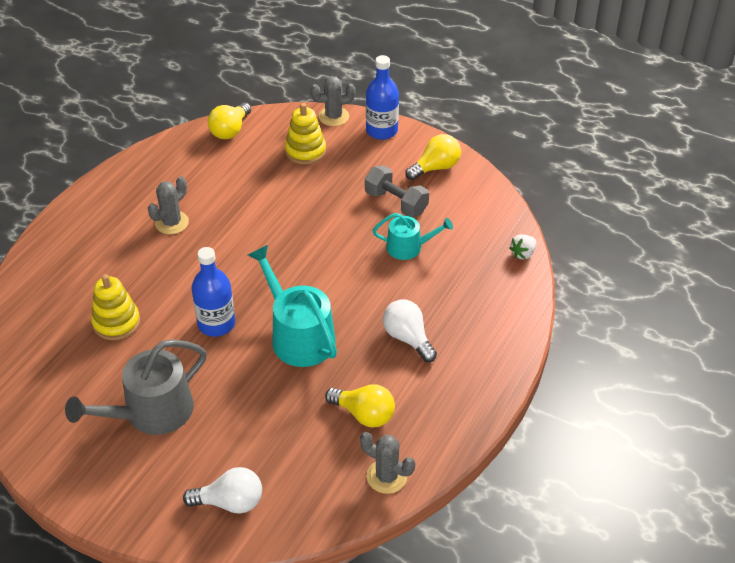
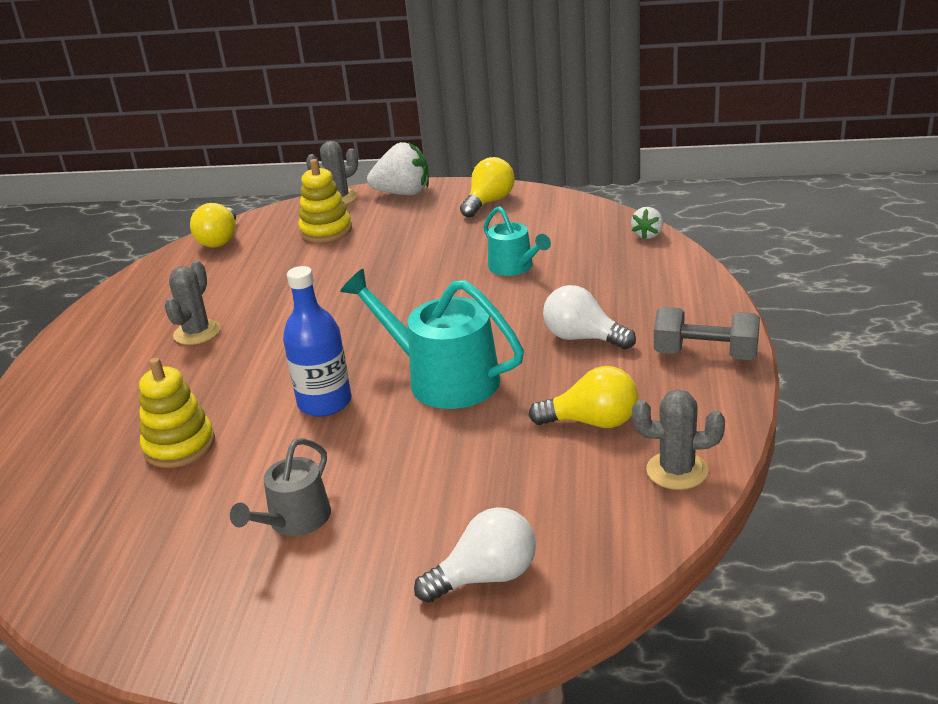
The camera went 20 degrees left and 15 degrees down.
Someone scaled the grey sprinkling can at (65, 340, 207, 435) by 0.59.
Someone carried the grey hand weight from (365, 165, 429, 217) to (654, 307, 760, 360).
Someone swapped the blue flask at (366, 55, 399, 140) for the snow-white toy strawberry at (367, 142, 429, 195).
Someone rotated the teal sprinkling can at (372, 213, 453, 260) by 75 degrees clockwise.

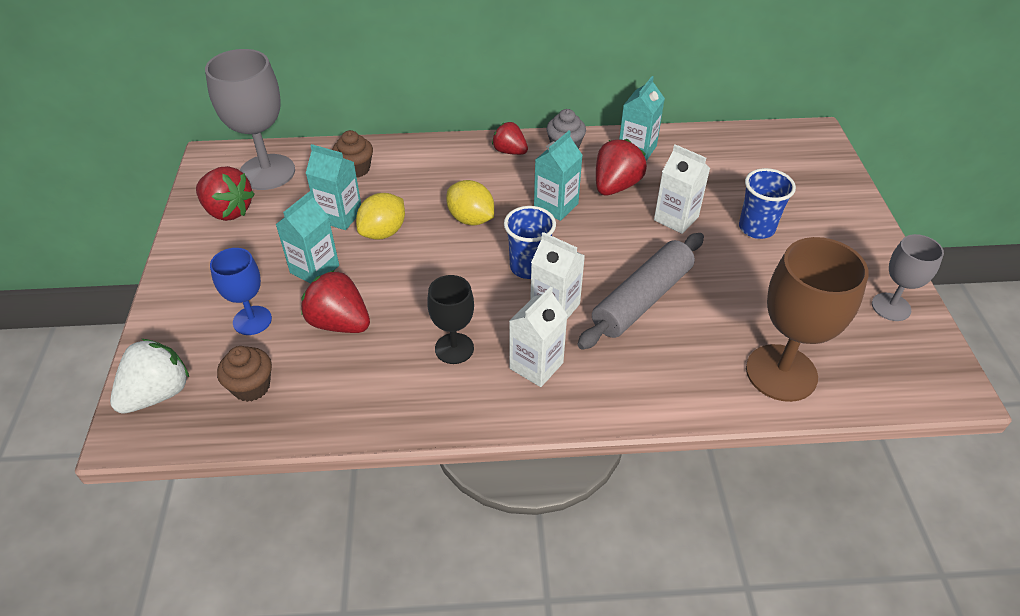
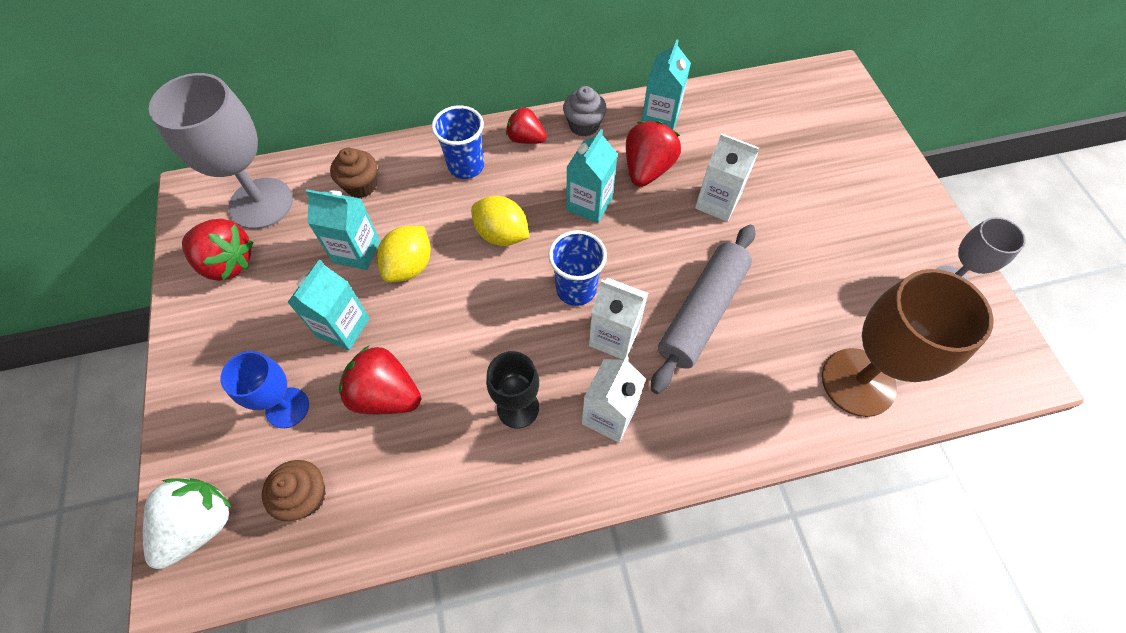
The camera went 10 degrees left and 15 degrees up.
Someone carried the blue tumbler from (739, 168, 796, 239) to (432, 106, 484, 179).

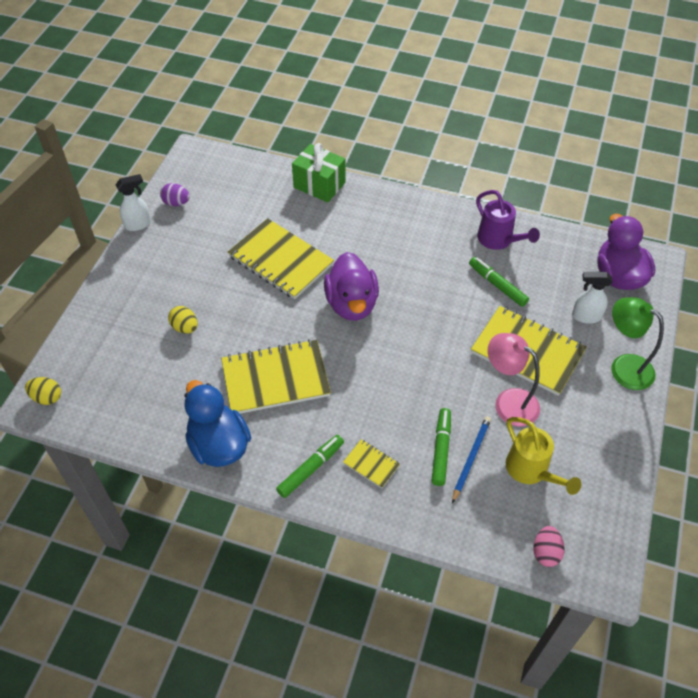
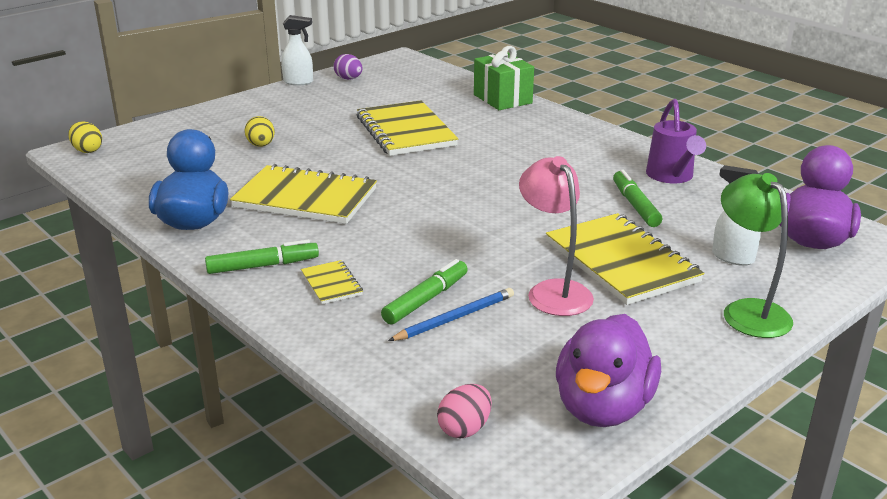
The camera went 30 degrees right and 25 degrees down.
Someone carried the violet toy duck from (324, 252, 379, 321) to (556, 314, 661, 427).
Someone took away the yellow sprinkling can at (506, 417, 581, 495).

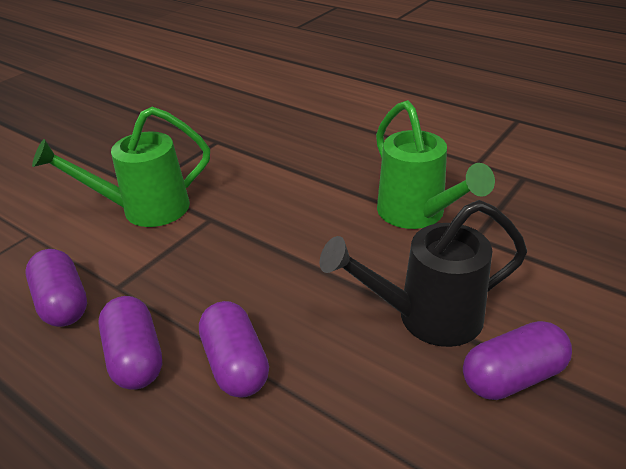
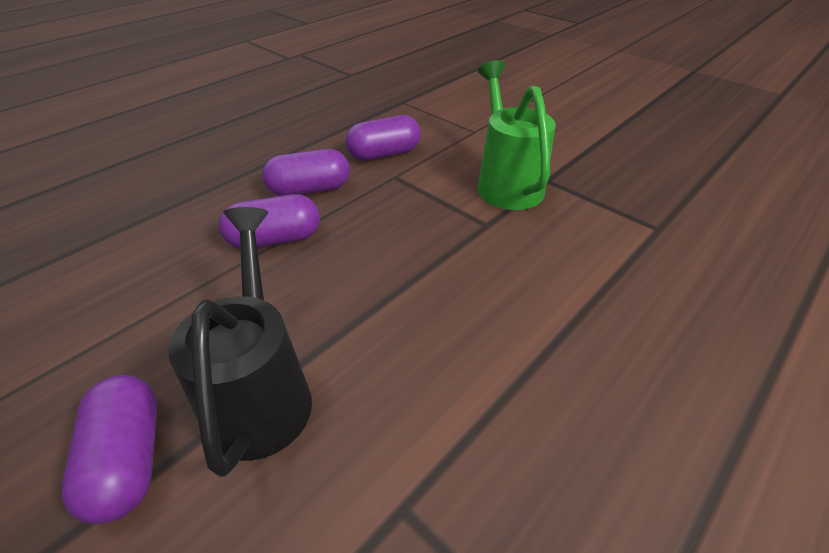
The camera went 95 degrees right and 5 degrees up.
Someone took away the leaf-green sprinkling can at (376, 100, 495, 229).

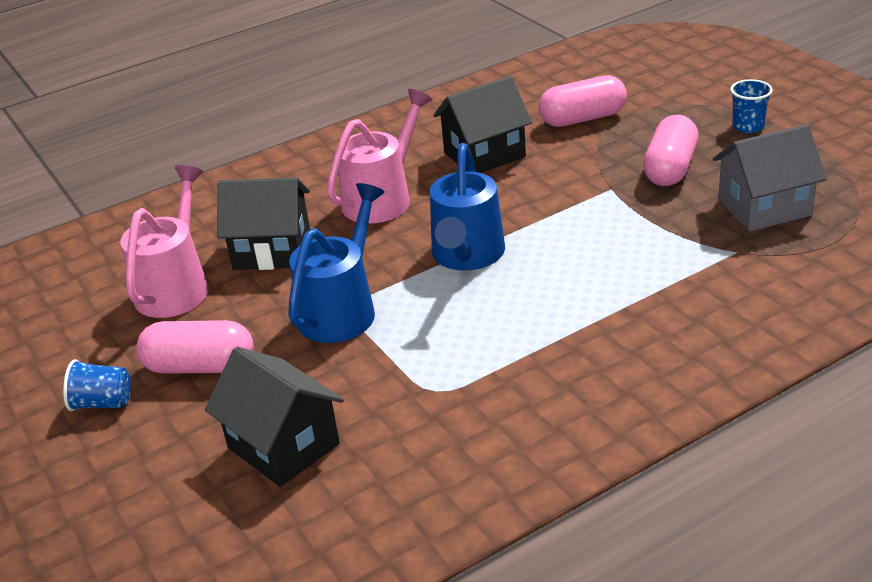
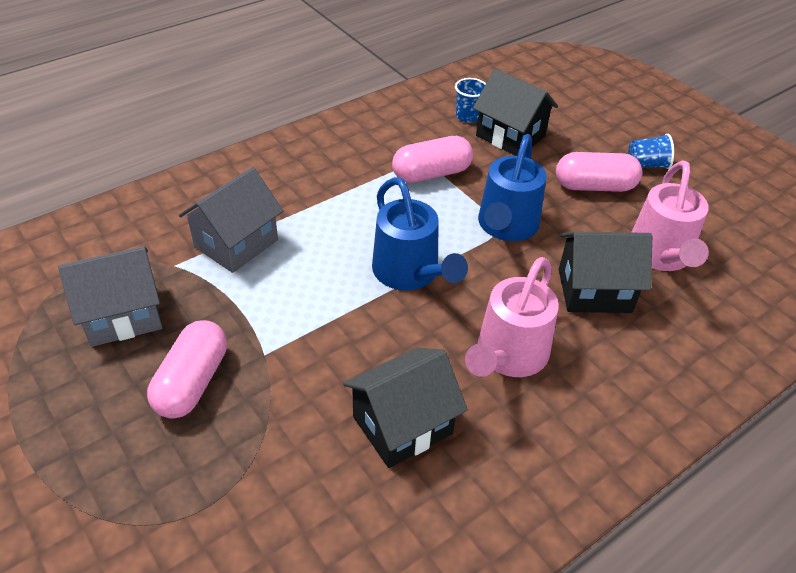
The camera went 170 degrees right and 10 degrees up.
Someone rotated the blue sprinkling can at (430, 143, 505, 271) by 150 degrees clockwise.
Someone carried the rose-pink pill from (539, 75, 627, 127) to (392, 136, 473, 183).
Someone carried the blue tumbler from (730, 79, 773, 133) to (455, 78, 486, 123).
Someone put down the grey cottage at (179, 167, 283, 273).

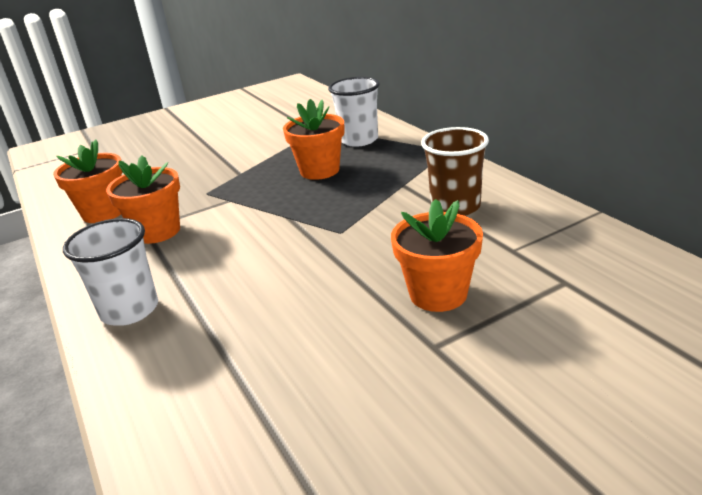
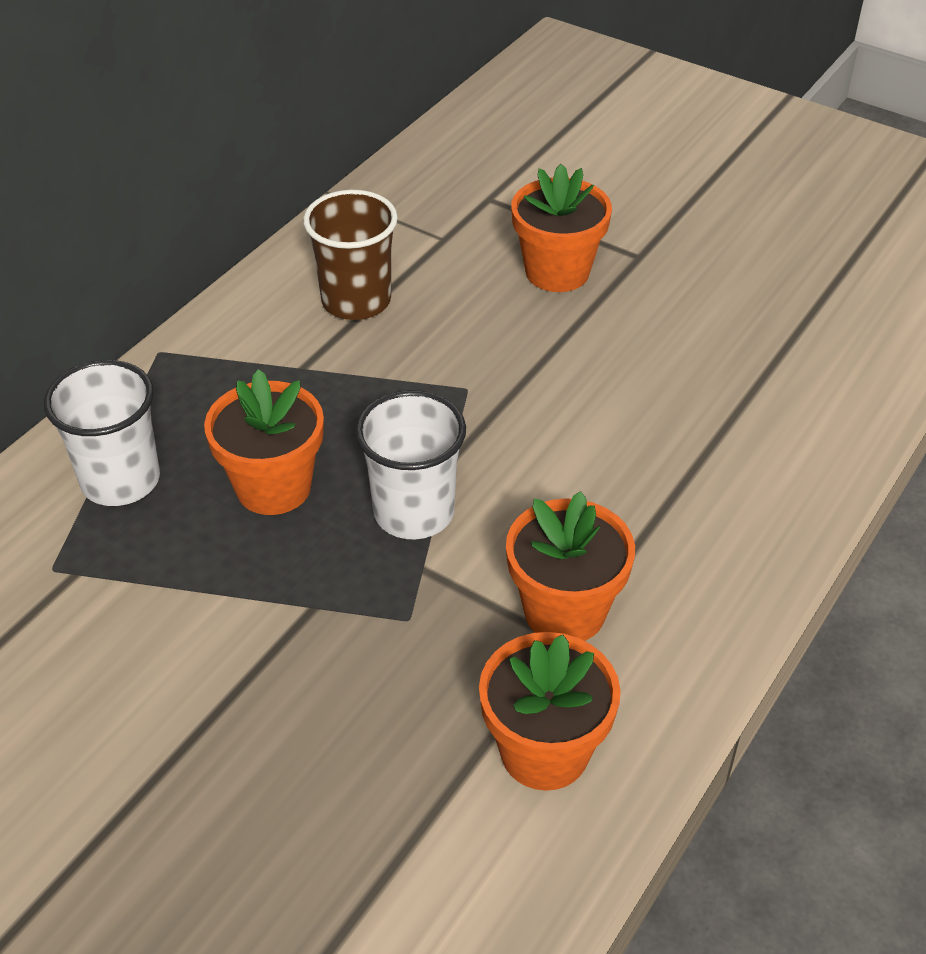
The camera went 120 degrees left and 15 degrees up.
Someone carried the snow-white tumbler from (63, 218, 158, 326) to (355, 390, 466, 539).

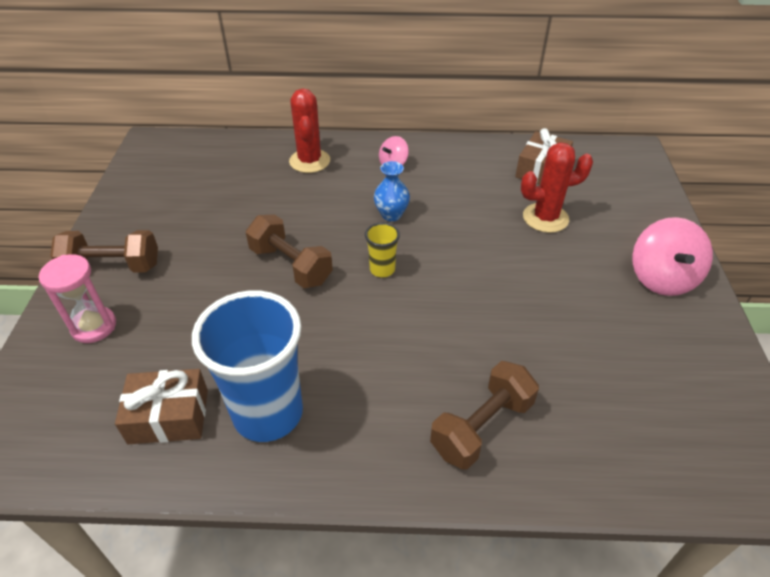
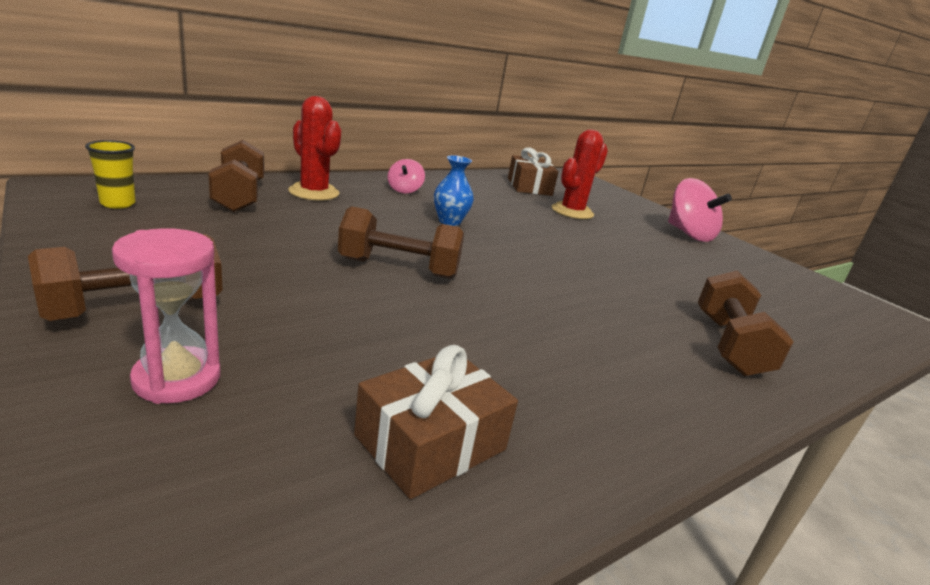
The camera went 40 degrees left and 20 degrees down.
Someone took away the blue tumbler at (192, 290, 303, 442).
Someone carried the yellow tumbler from (365, 223, 400, 277) to (85, 140, 136, 209).
Someone put down the russet hand weight at (209, 140, 264, 212).

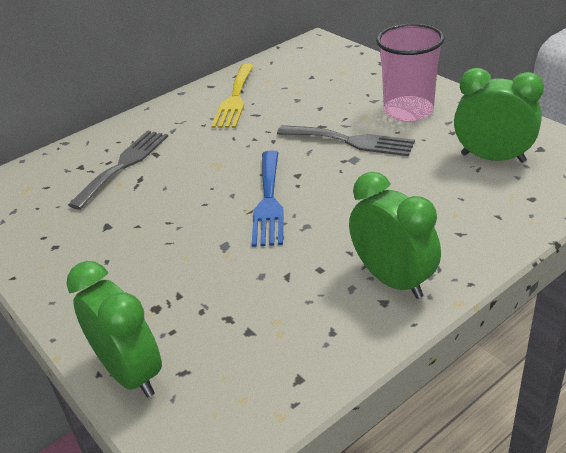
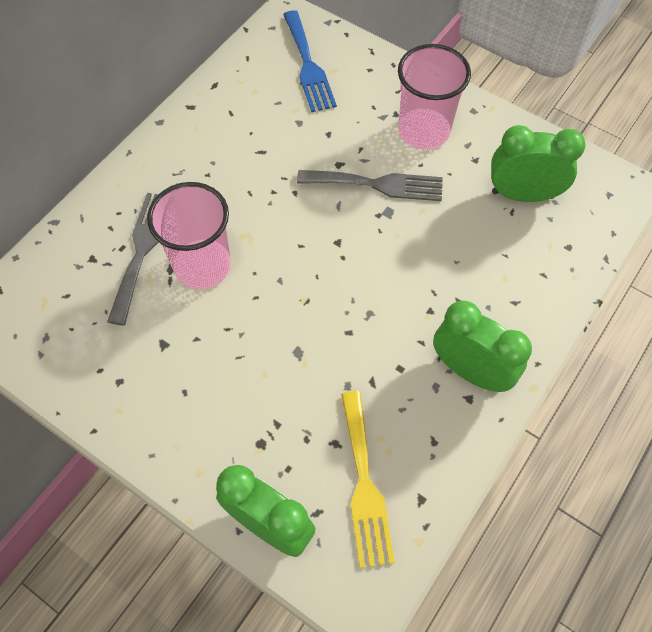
The camera went 20 degrees left and 25 degrees up.
Someone carried the yellow fork from (211, 64, 254, 128) to (341, 391, 395, 568).
Someone carried the blue fork from (252, 150, 284, 247) to (283, 10, 337, 112).
Someone put down the rose-pink tumbler at (147, 182, 231, 289).

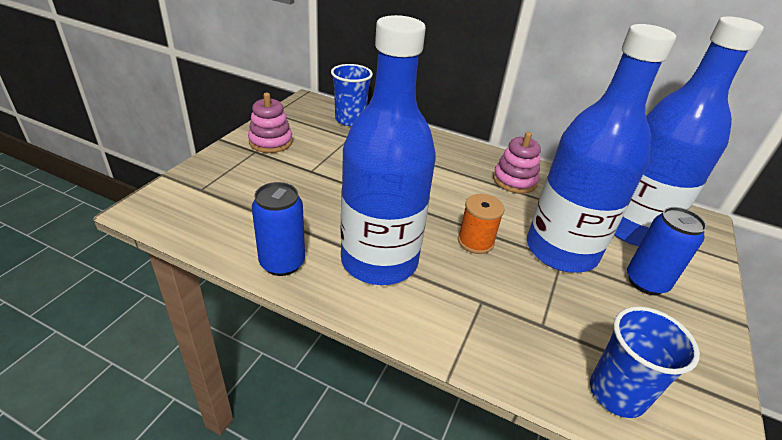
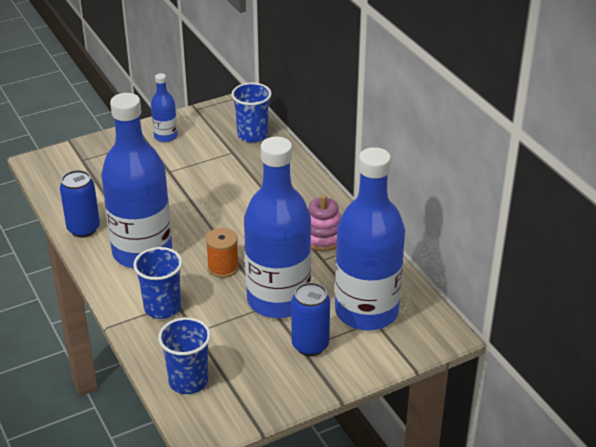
The camera went 40 degrees right and 0 degrees up.
Someone swapped the rose-pink ring stacker at (248, 93, 293, 153) for the blue flask at (151, 73, 178, 142).
Someone put down the blue tumbler at (133, 247, 182, 319).

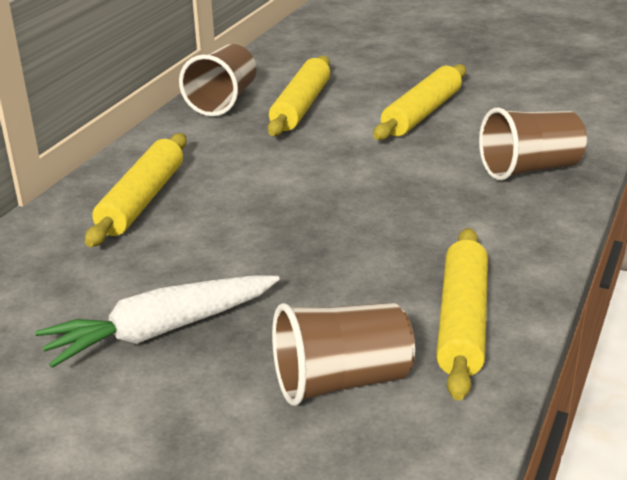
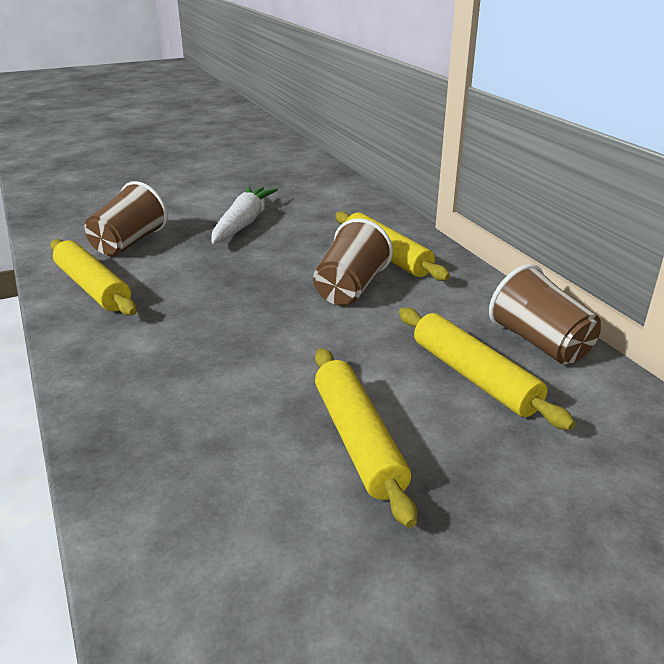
The camera went 130 degrees right and 0 degrees up.
Someone carried the russet tumbler from (479, 107, 587, 180) to (313, 218, 393, 306).

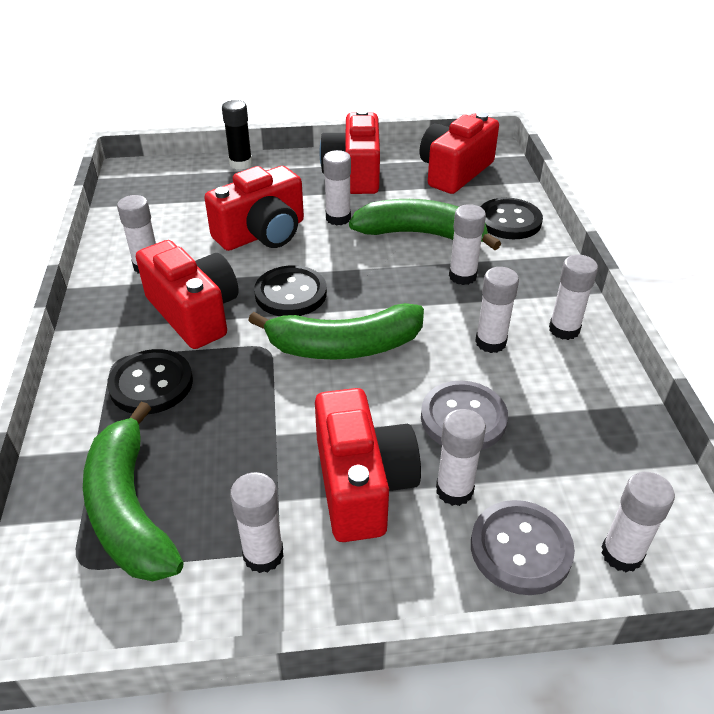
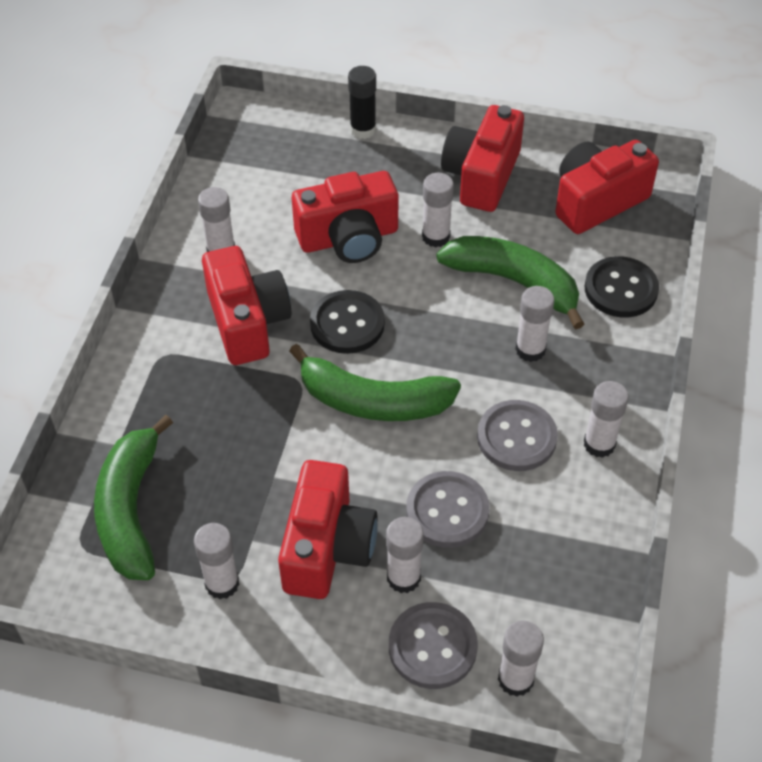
The camera went 20 degrees right and 10 degrees up.
Someone took away the black shirt button at (107, 349, 193, 415).
Someone swapped the snow-white glue at (475, 267, 519, 353) for the grey shirt button at (477, 400, 558, 471).

